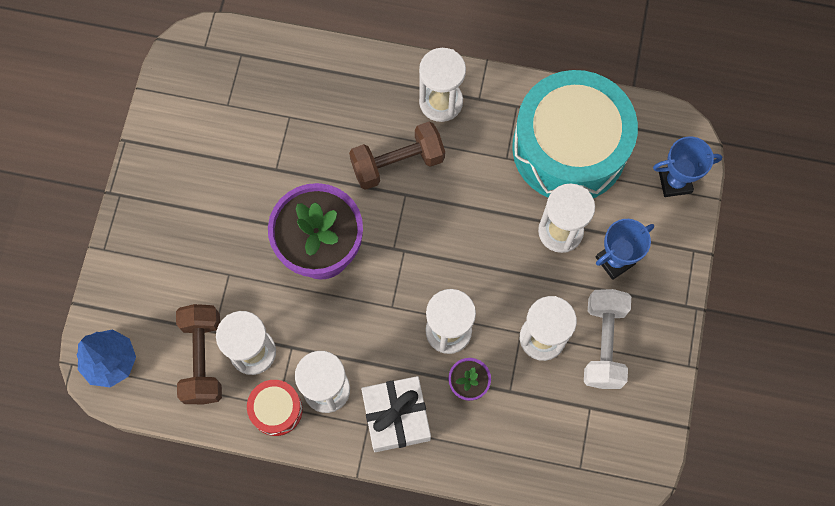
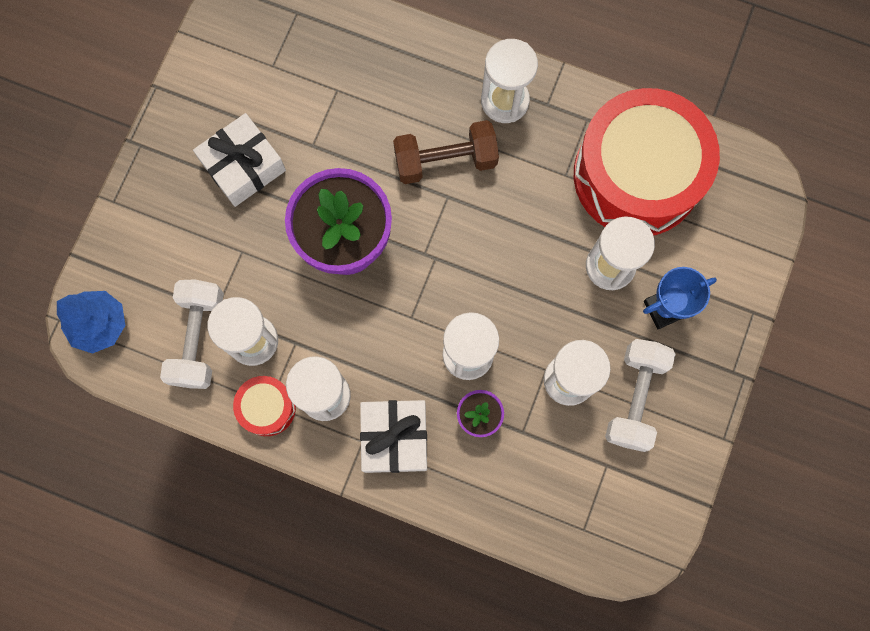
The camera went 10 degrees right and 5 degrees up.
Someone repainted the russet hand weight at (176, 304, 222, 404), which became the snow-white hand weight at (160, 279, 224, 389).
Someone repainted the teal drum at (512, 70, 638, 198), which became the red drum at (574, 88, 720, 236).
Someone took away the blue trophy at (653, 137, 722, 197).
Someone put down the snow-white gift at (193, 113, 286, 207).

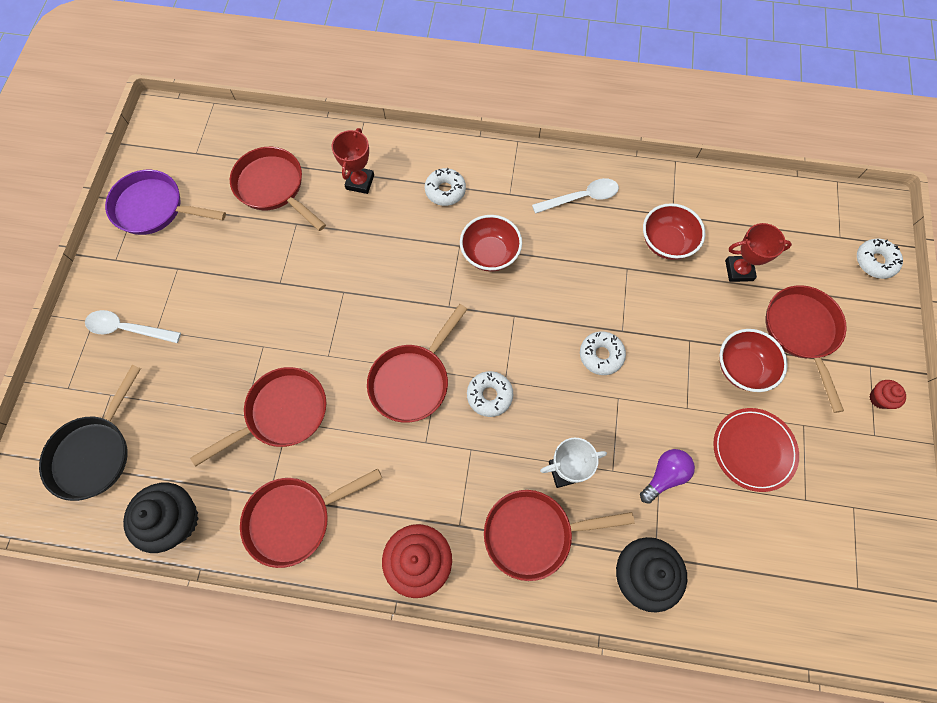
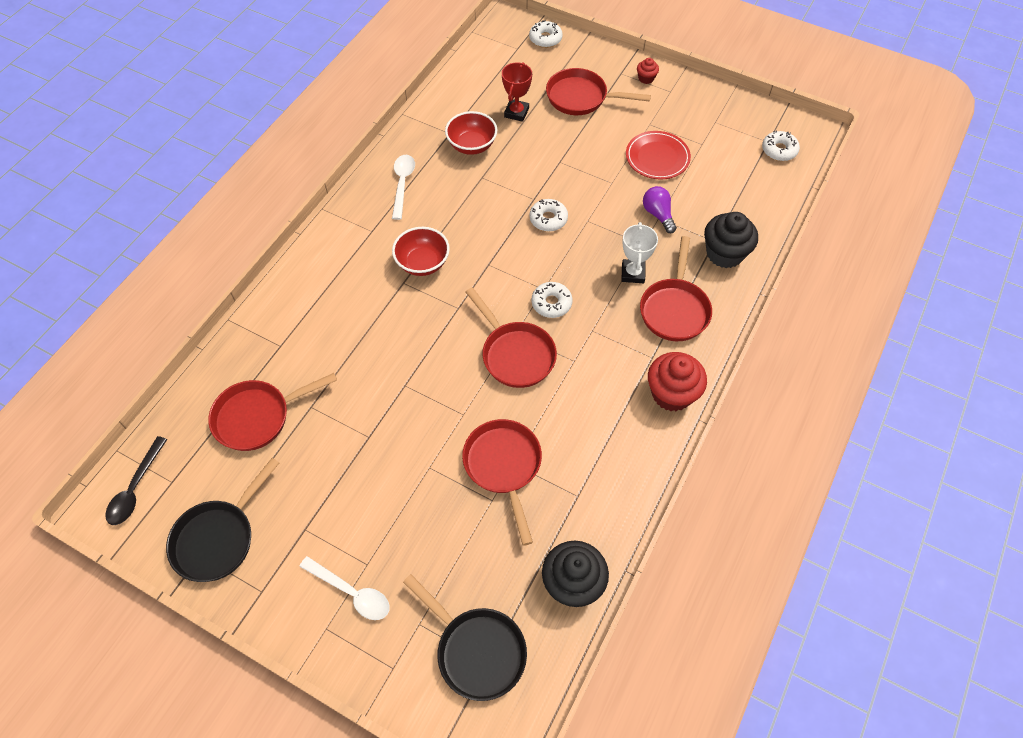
The camera went 70 degrees left and 10 degrees down.
Someone rotated the snow-white spoon at (85, 310, 181, 343) by 90 degrees counterclockwise.
Someone repainted the violet pan at (105, 170, 226, 235), which became the black pan at (166, 458, 279, 582).
Someone took away the red pan at (240, 468, 382, 568).
Someone took away the red trophy at (332, 128, 374, 194).
Someone carried the snow-white donut from (425, 168, 466, 206) to (762, 131, 800, 161).
Someone took away the red deep dish at (719, 329, 788, 392).
Someone put down the black spoon at (105, 436, 167, 525).

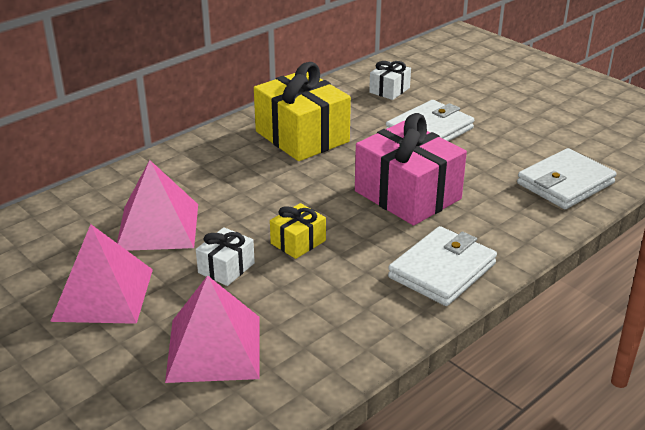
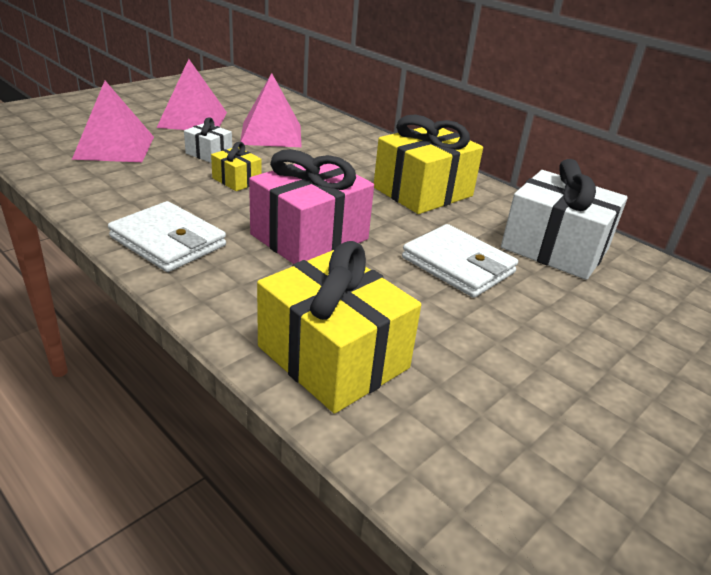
The camera went 85 degrees right and 0 degrees up.
Someone scaled the snow-white gift at (369, 61, 411, 100) by 2.08.
Someone swapped the snow-white card wallet at (517, 148, 617, 209) for the yellow gift at (257, 241, 421, 413).

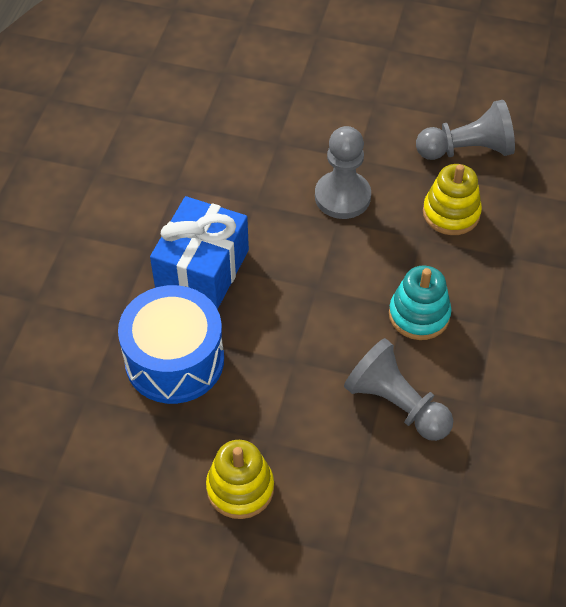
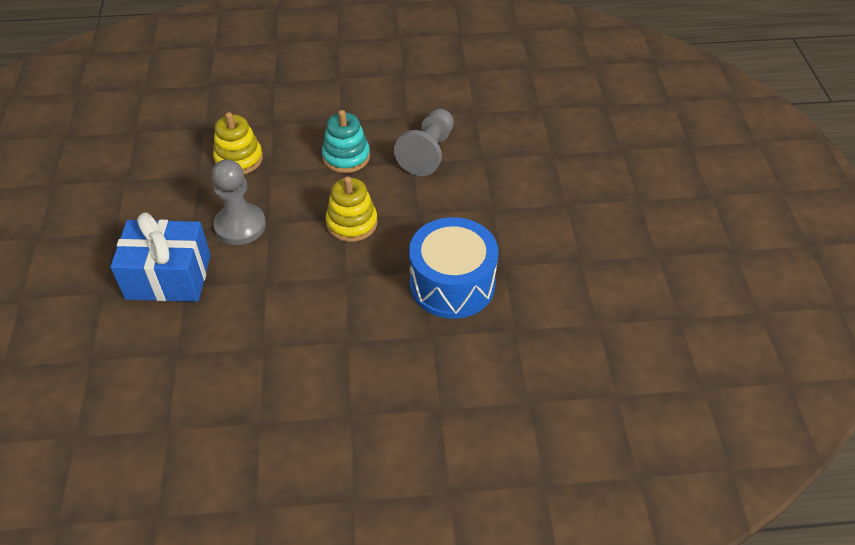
The camera went 110 degrees left and 5 degrees down.
Someone carried the blue gift from (150, 196, 249, 310) to (110, 212, 211, 302).
Someone carried the yellow ring stacker from (206, 440, 274, 519) to (326, 176, 377, 242).
Someone took away the grey chess pawn at (416, 100, 515, 160).

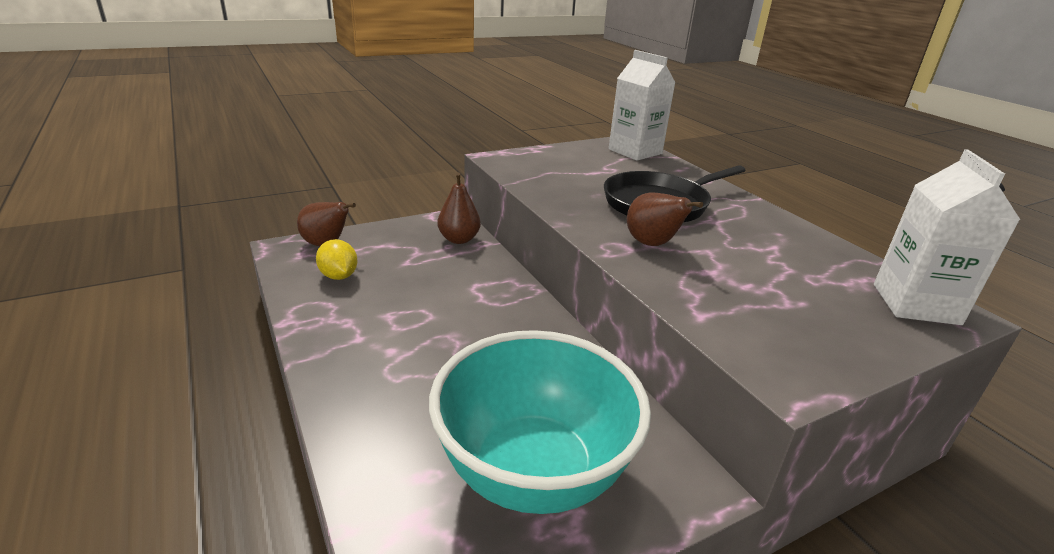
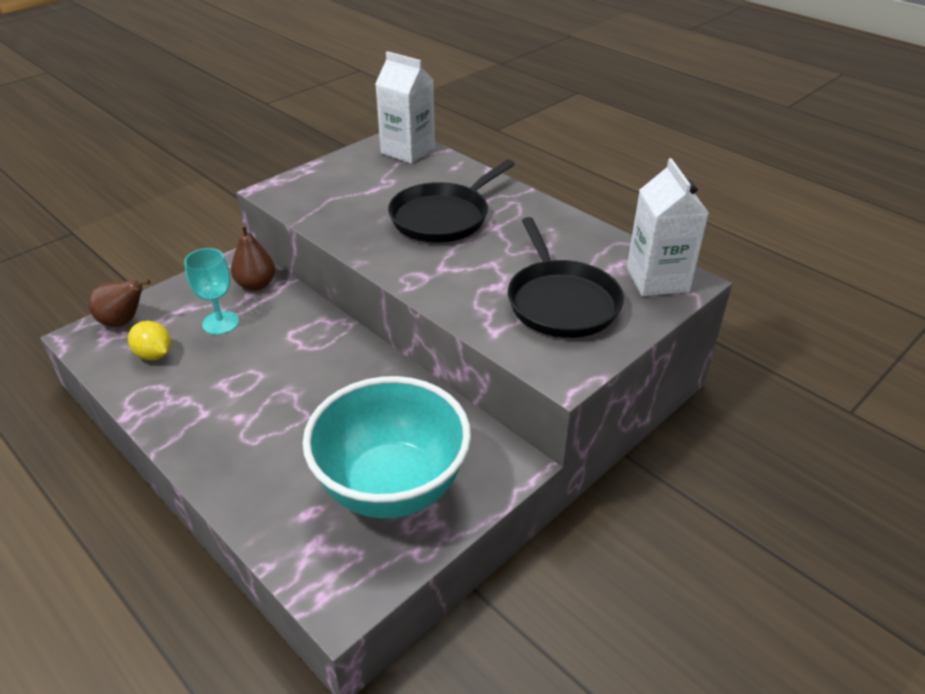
The camera went 15 degrees left and 10 degrees up.
Someone took away the russet pear at (627, 193, 703, 246).
Someone put down the teal goblet at (184, 248, 239, 335).
Someone put down the black pan at (508, 217, 624, 338).

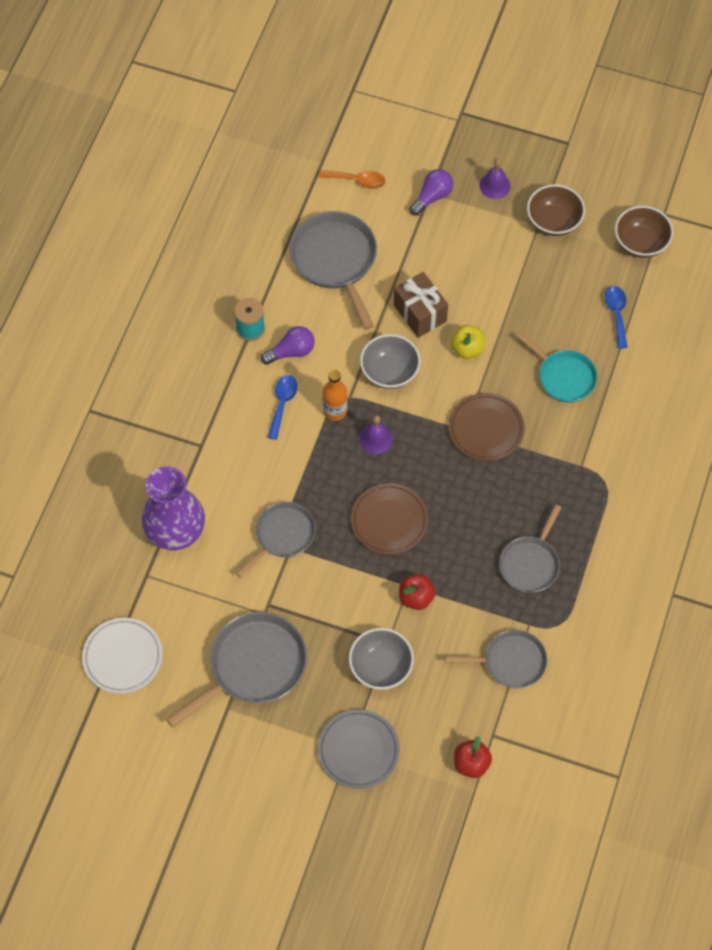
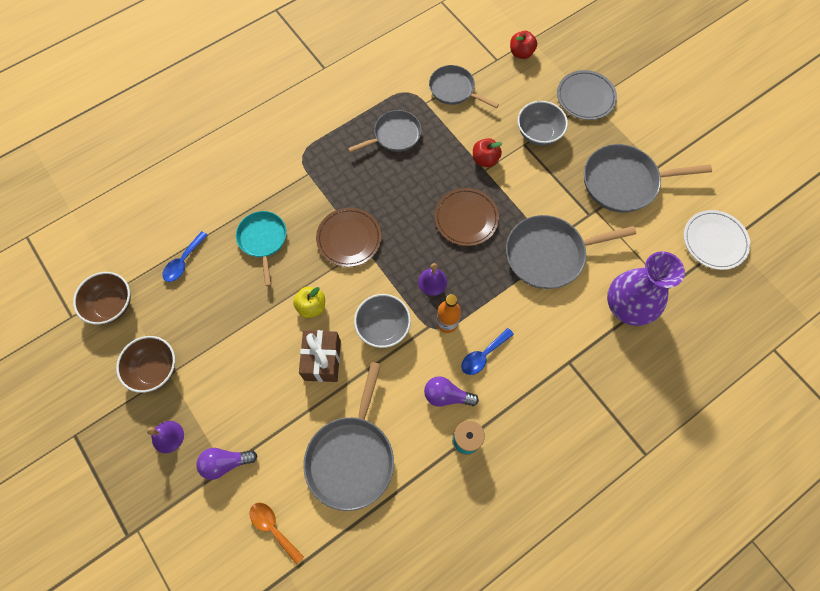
The camera went 145 degrees left and 5 degrees up.
Someone scaled the grey pan at (236, 502, 316, 578) by 1.56.

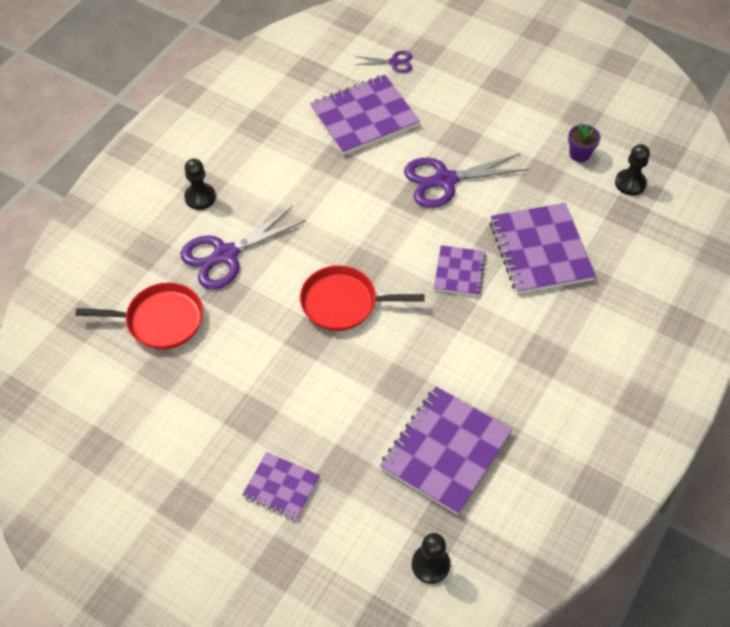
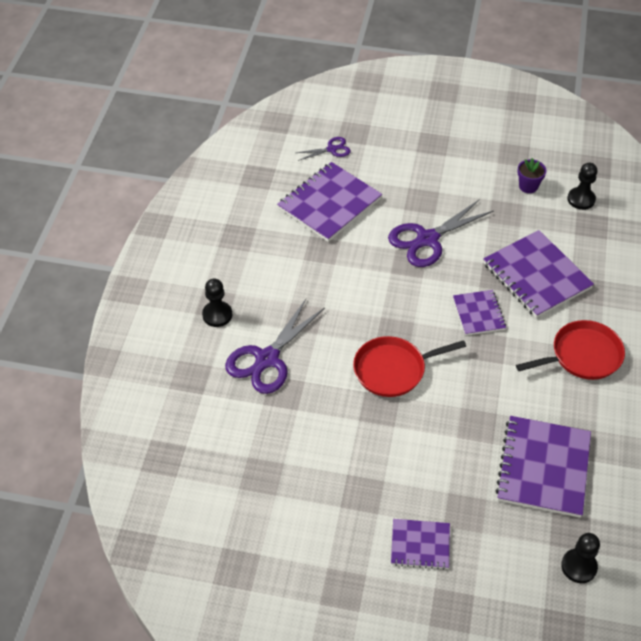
The camera went 20 degrees left and 5 degrees down.
Someone carried the red pan from (75, 282, 203, 349) to (516, 320, 625, 380).

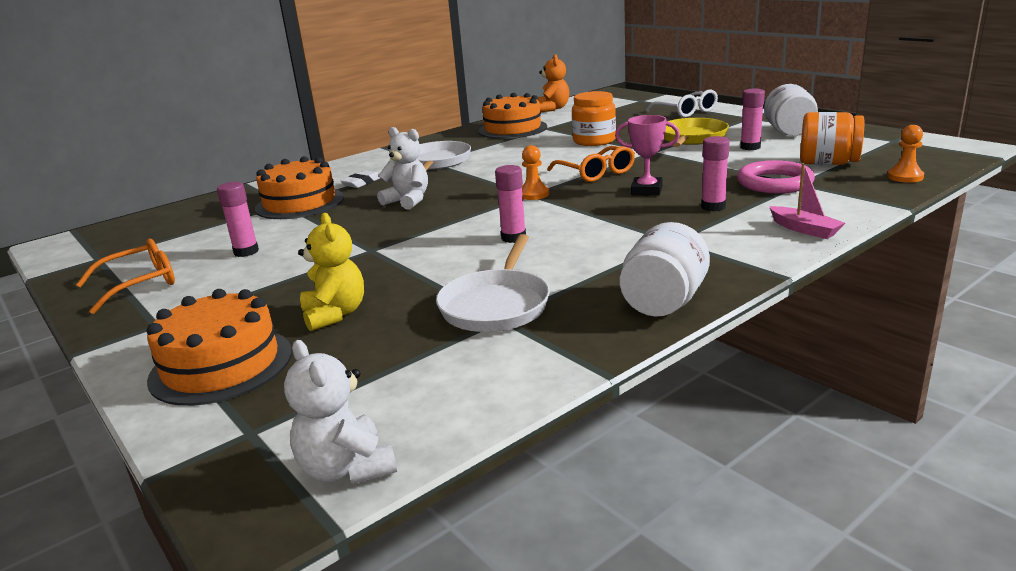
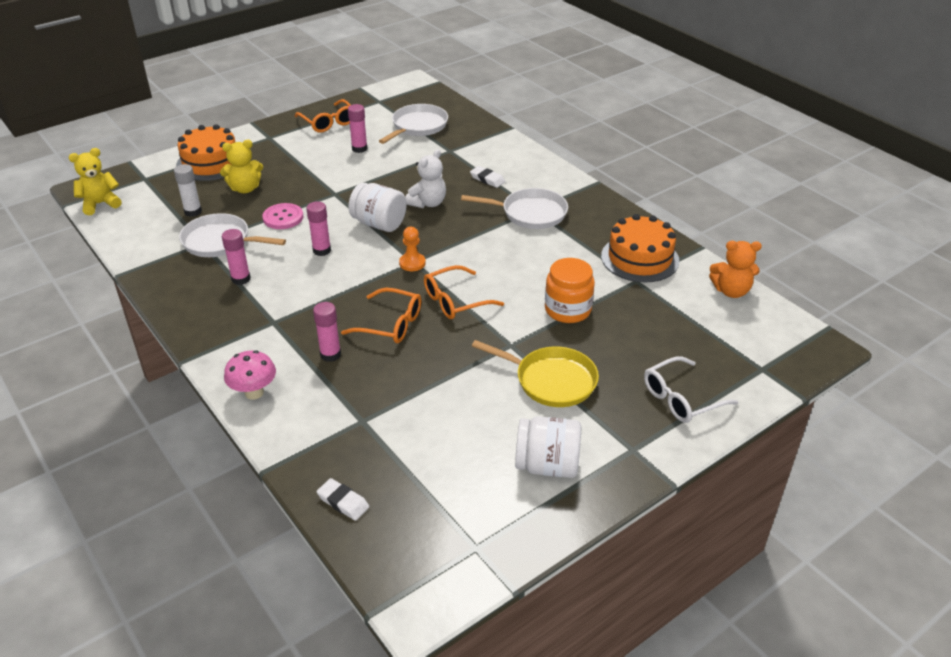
The camera went 90 degrees right and 15 degrees up.
Someone took away the orange layer cake at (255, 156, 344, 219).
Someone repainted the snow-white teddy at (284, 340, 397, 484), which became the yellow teddy at (69, 148, 122, 216).
Someone swapped the rose-pink trophy at (615, 115, 680, 196) for the orange glasses at (341, 288, 421, 343).
Someone carried the snow-white jam jar from (620, 222, 710, 317) to (348, 183, 407, 232).
Someone took away the rose-pink hoop at (737, 160, 815, 193).
Someone carried the rose-pink glue from (740, 89, 765, 150) to (222, 229, 251, 285).
Someone swapped the rose-pink toy boat at (769, 163, 845, 239) for the rose-pink mushroom at (224, 350, 276, 400).
Someone took away the orange jam jar at (800, 112, 864, 165).
Someone swapped the orange chess pawn at (887, 125, 924, 183) for the snow-white pencil eraser at (316, 478, 369, 521).
Someone put down the snow-white glue at (174, 164, 202, 217).
Someone put down the rose-pink shirt button at (262, 203, 303, 229).
Someone put down the snow-white pan at (379, 104, 448, 144).

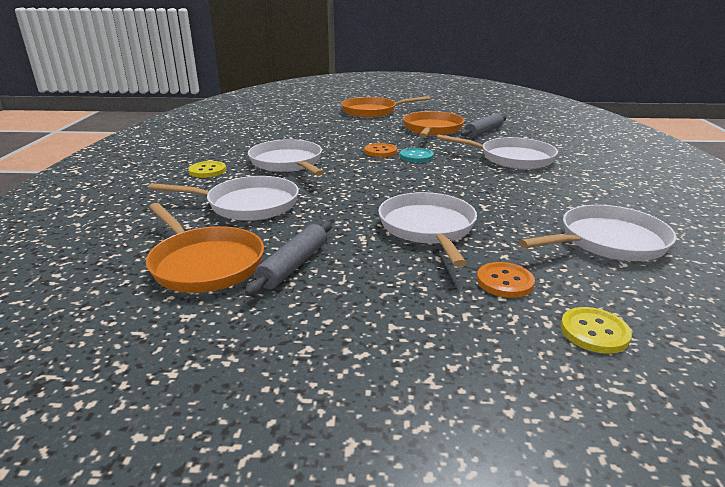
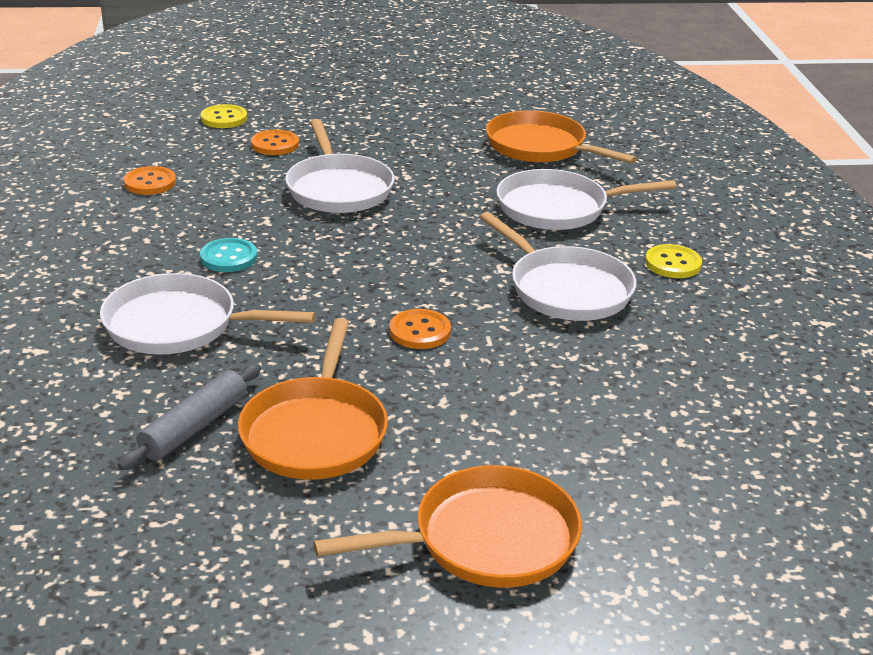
The camera went 170 degrees right and 5 degrees up.
Someone took away the grey pastry roller at (245, 221, 332, 296).
Someone carried the teal shirt button from (400, 148, 434, 163) to (200, 238, 257, 272).
Someone swapped the snow-white pan at (519, 205, 677, 261) for the orange shirt button at (123, 166, 176, 195).

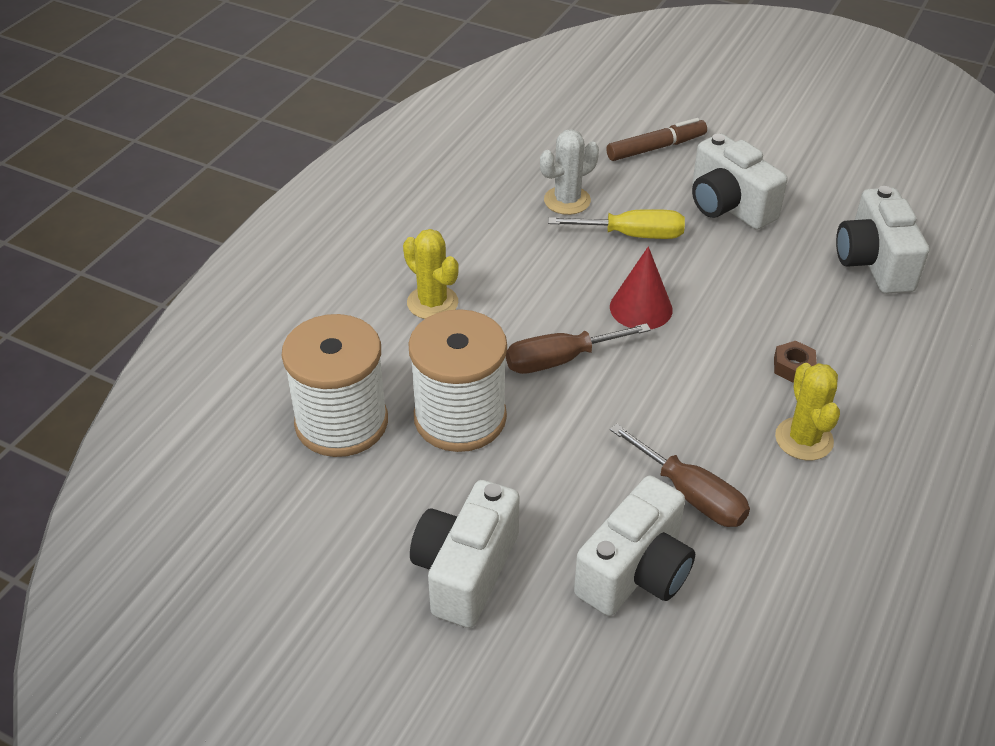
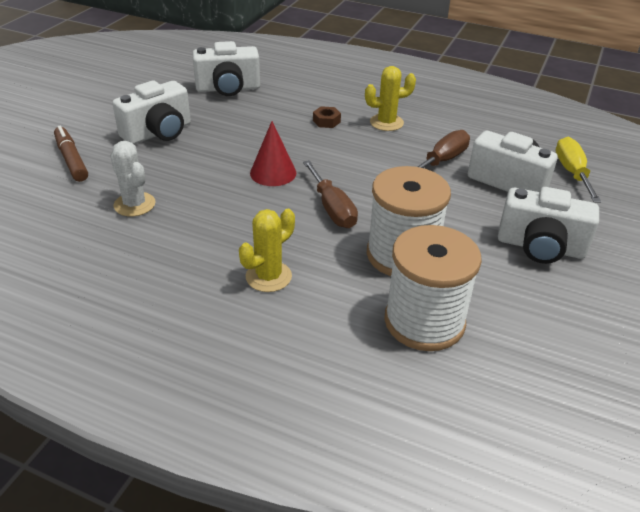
The camera went 95 degrees left and 5 degrees down.
Someone carried the yellow screwdriver from (548, 209, 685, 239) to (556, 137, 601, 203).

